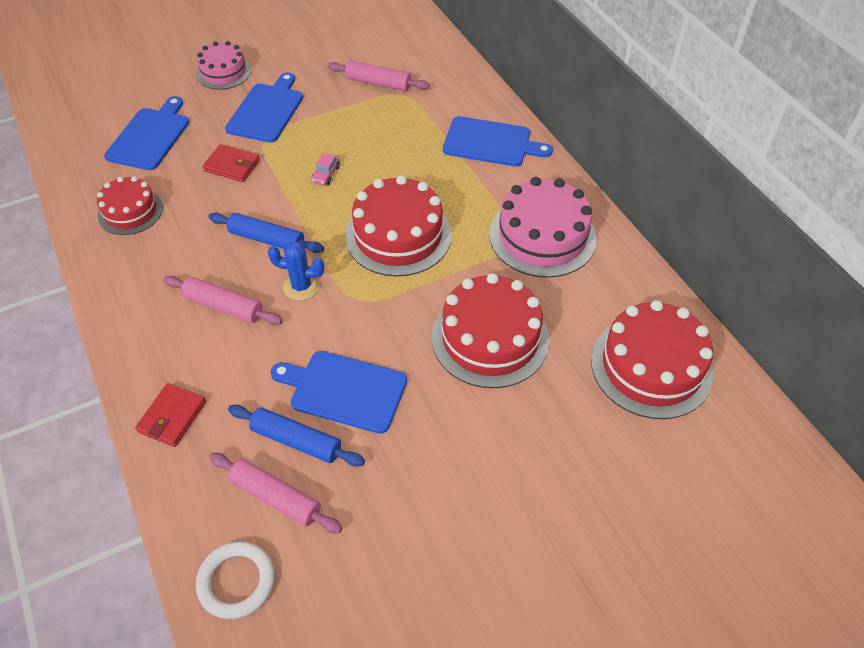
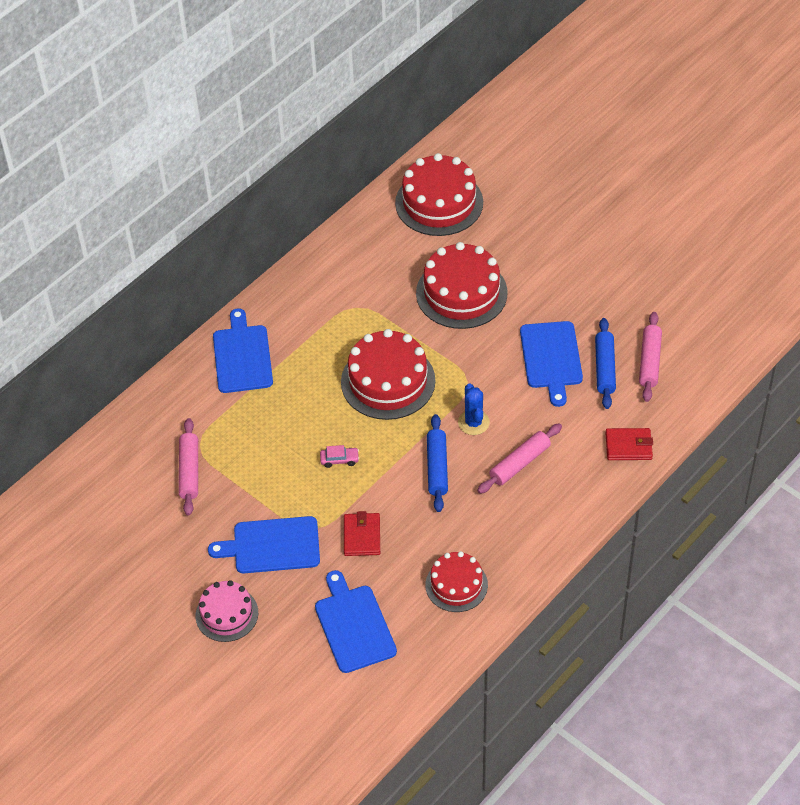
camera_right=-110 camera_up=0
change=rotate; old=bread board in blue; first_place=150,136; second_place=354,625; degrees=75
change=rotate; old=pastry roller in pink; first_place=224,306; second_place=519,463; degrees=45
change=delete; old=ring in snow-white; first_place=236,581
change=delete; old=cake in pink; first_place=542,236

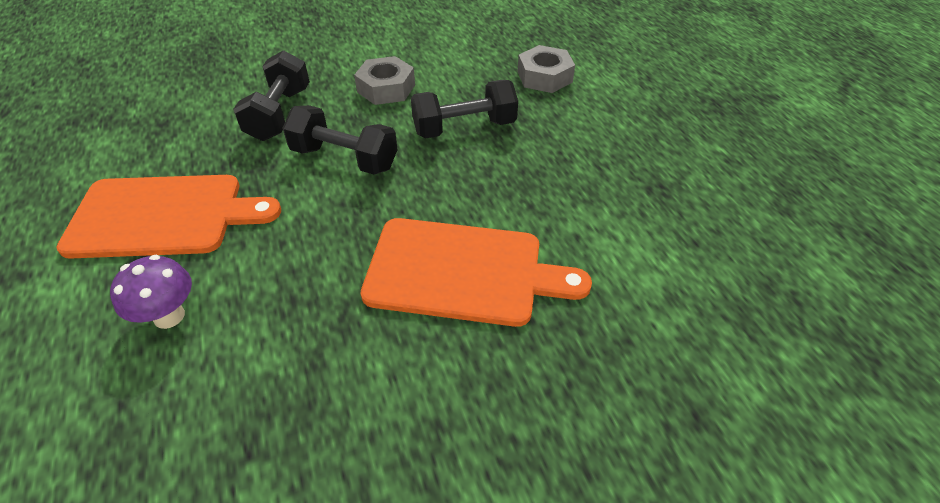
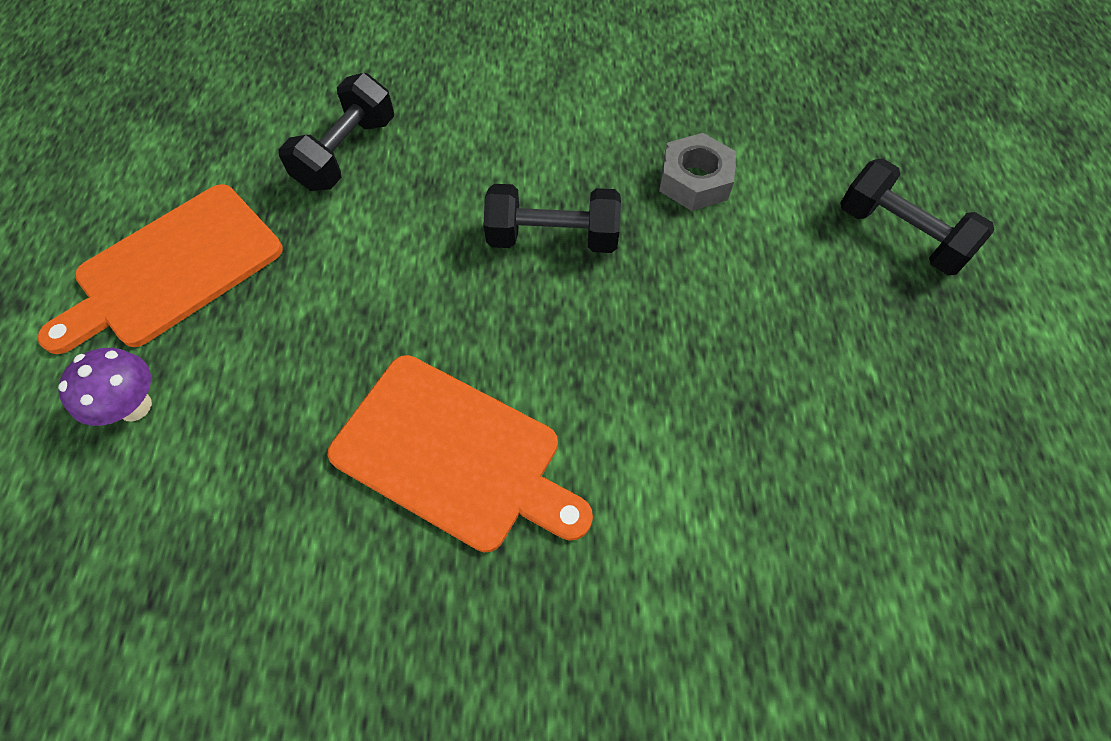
camera_right=20 camera_up=15
change=rotate; old=bread board in orange; first_place=163,216; second_place=173,269; degrees=120
change=move; old=free weight in ebony; first_place=344,158; second_place=900,235
change=delete; old=hex nut in gray; first_place=386,88

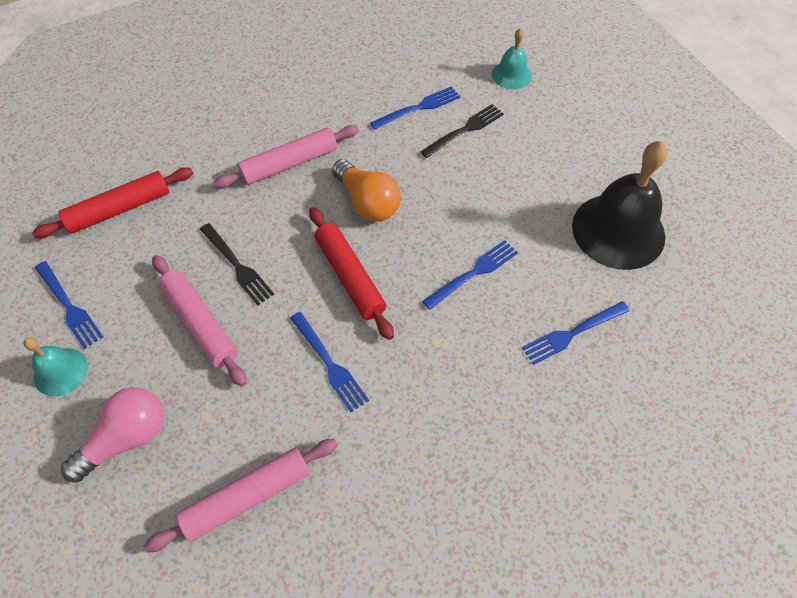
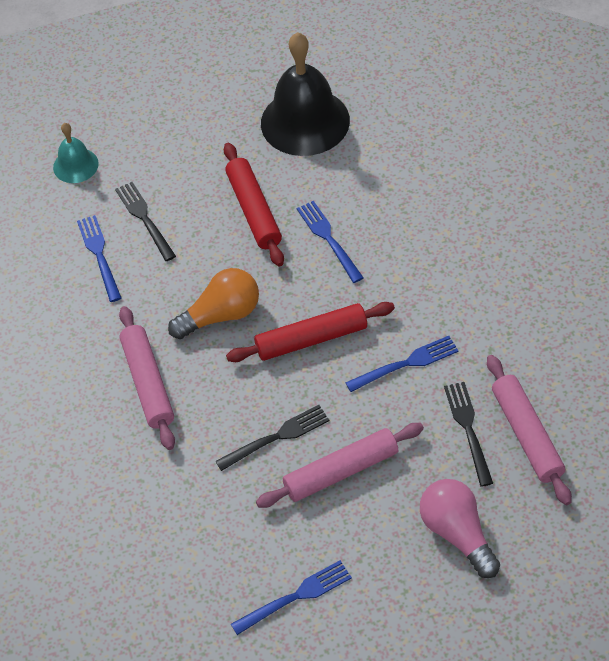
camera_right=-75 camera_up=-5
change=move; old=pastry roller in crimson; first_place=119,209; second_place=253,211
change=insert; new=fork in ebony; second_place=468,429
change=delete; old=bell in aqua; first_place=60,371
change=delete; old=fork in blue; first_place=572,333

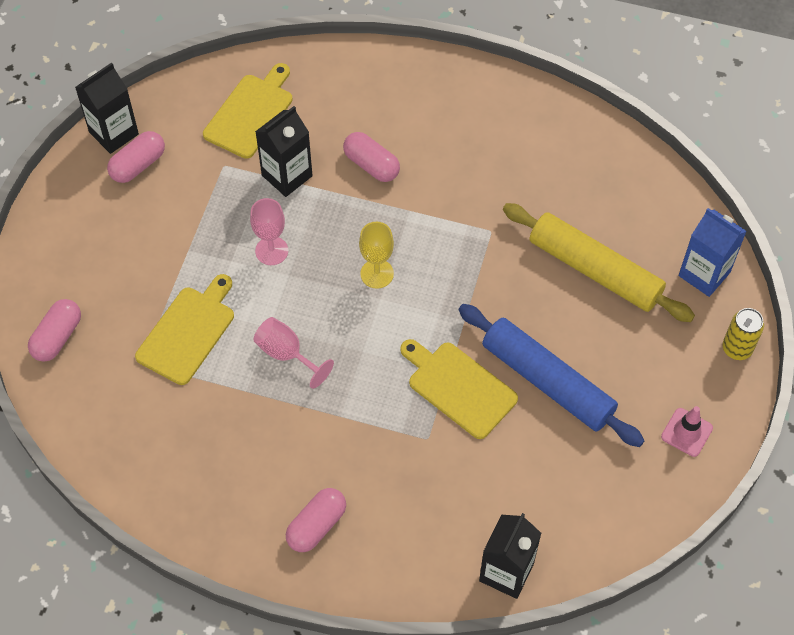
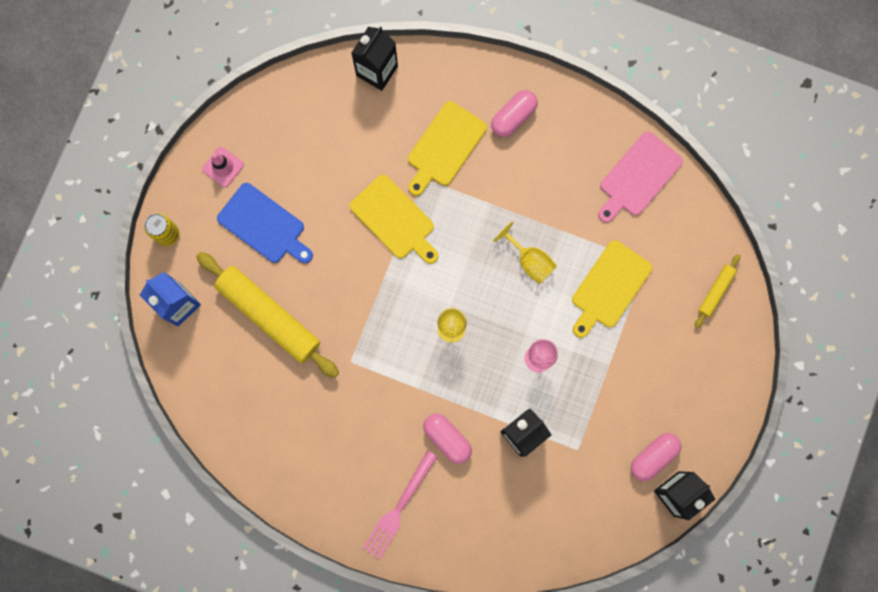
camera_right=-175 camera_up=20
change=insert; new=bread board in blue; second_place=264,225
change=insert; new=fork in pink; second_place=398,508
change=move; old=bread board in golden; first_place=250,113; second_place=445,147
change=recolor; old=chalice in pink; new=chalice in golden; first_place=286,354; second_place=530,260
change=insert; new=bread board in pink; second_place=638,177
change=replace; old=capsule in pink; new=pastry roller in golden; first_place=57,337; second_place=715,292
change=delete; old=pastry roller in blue; first_place=547,381

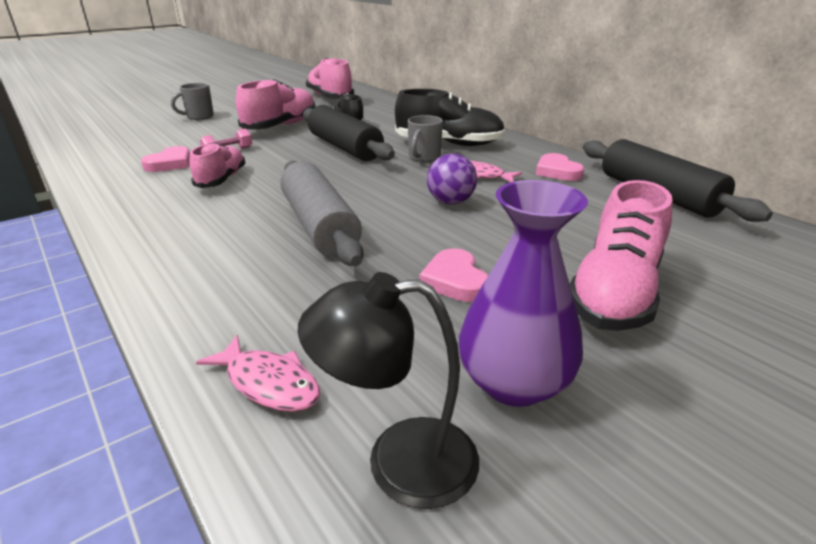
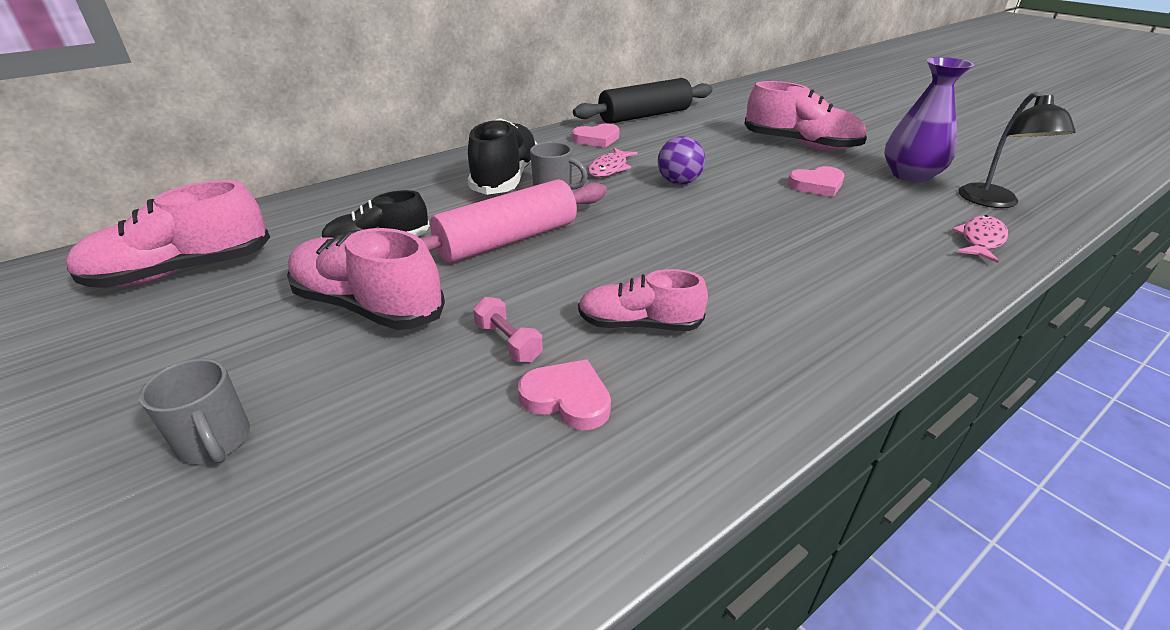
camera_right=-90 camera_up=5
change=recolor; old=pastry roller in ebony; new=pastry roller in pink; first_place=345,147; second_place=507,240
change=delete; old=pastry roller in gray; first_place=319,226

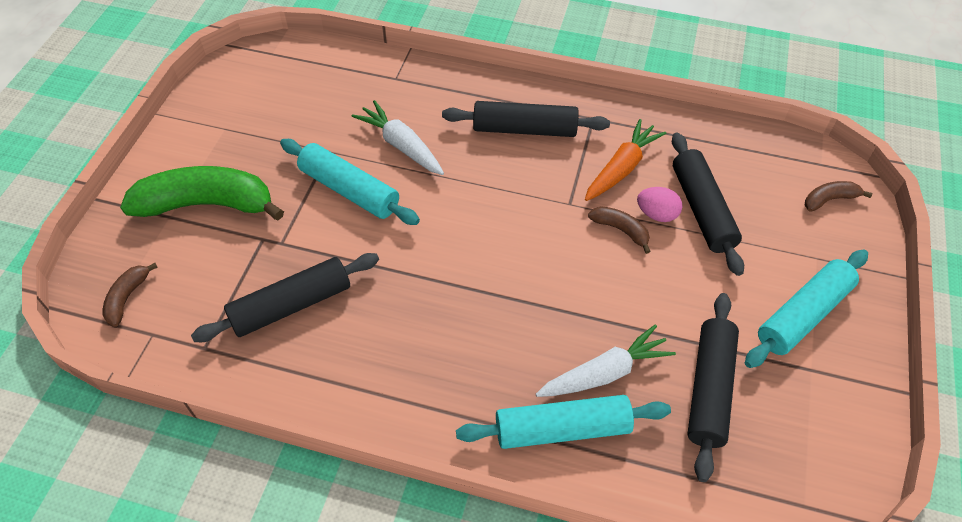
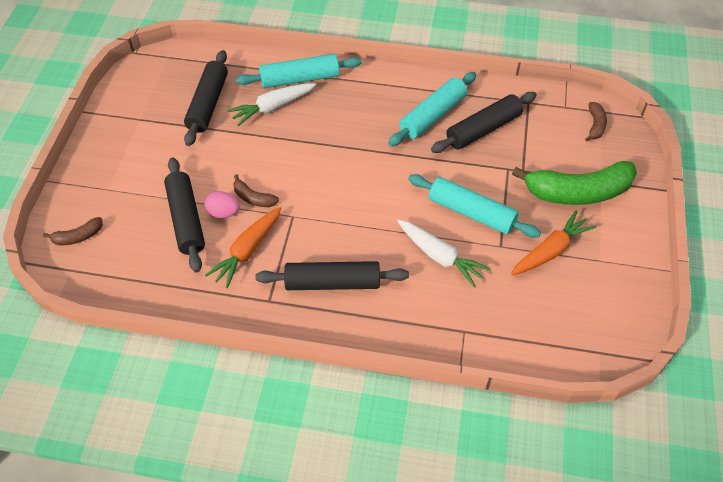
camera_right=175 camera_up=0
change=move; old=pastry roller in aqua; first_place=803,315; second_place=432,116
change=insert; new=carrot in orange; second_place=550,250

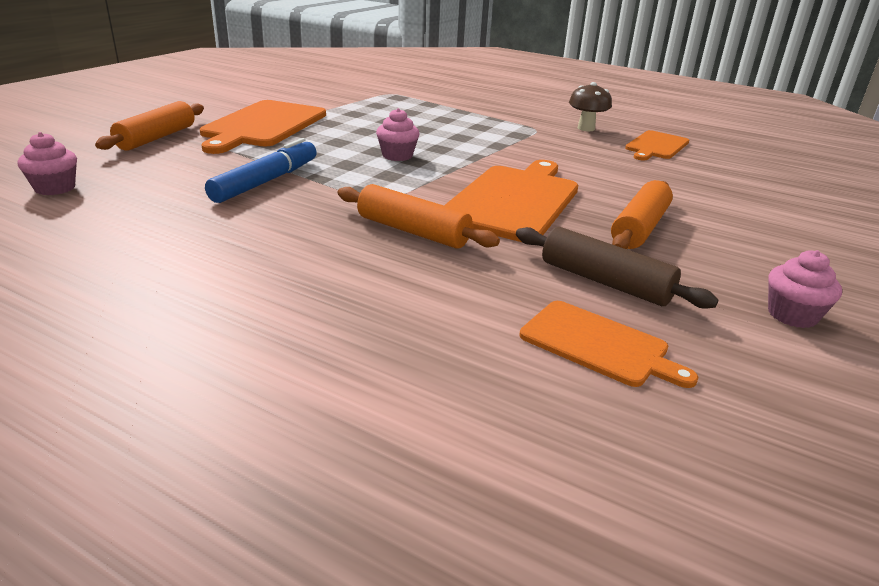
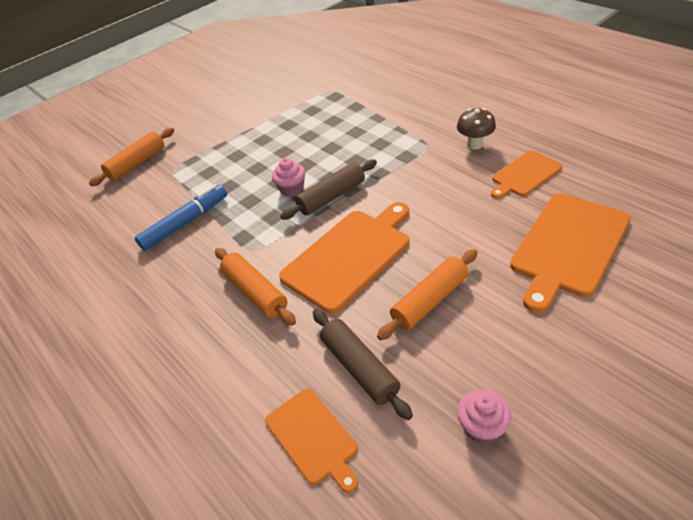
camera_right=25 camera_up=15
change=insert; new=pastry roller in dark brown; second_place=331,197
change=move; old=bread board in orange; first_place=263,125; second_place=568,246
change=delete; old=fairy cake in pink; first_place=55,188

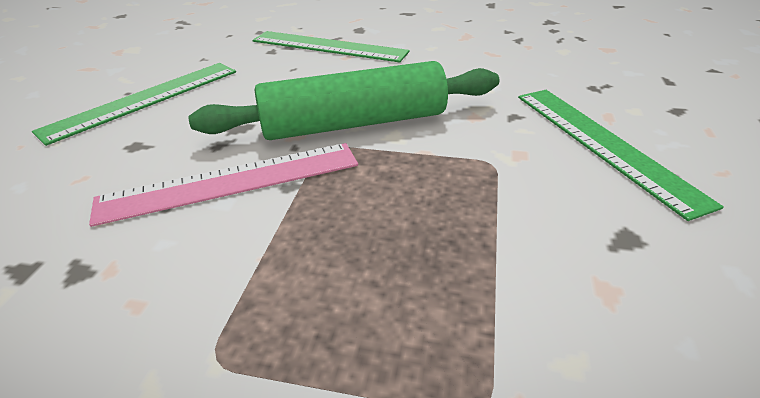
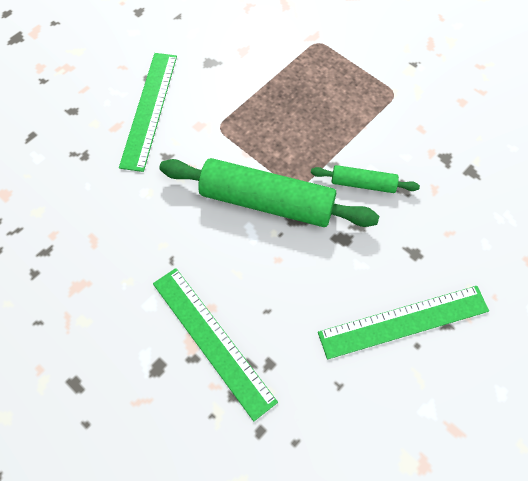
camera_right=-150 camera_up=25
change=replace; old=measuring stick in pink; new=pastry roller in green; first_place=231,182; second_place=363,184

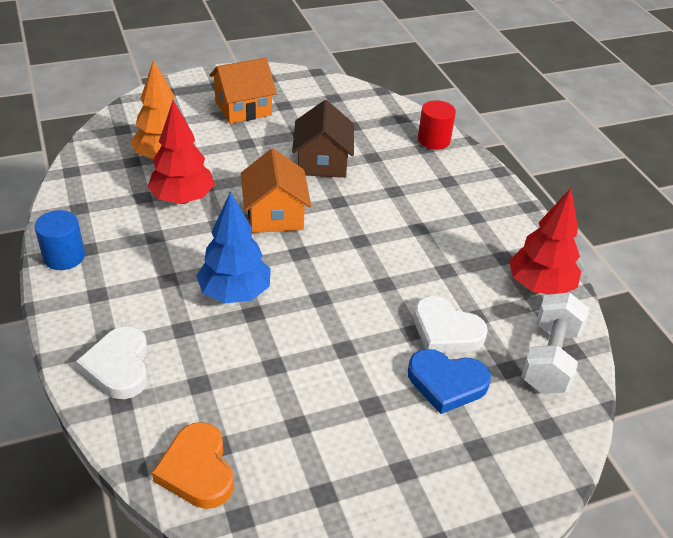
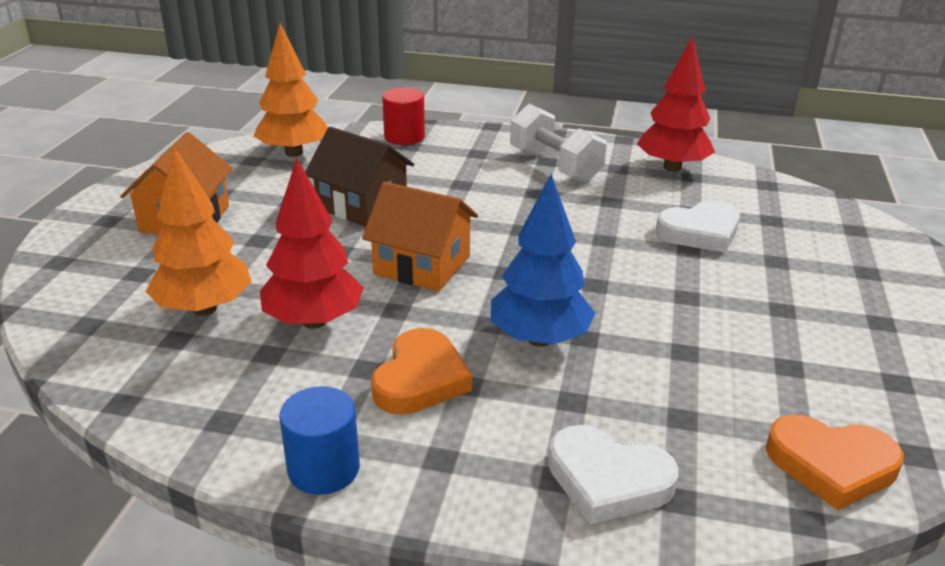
camera_right=-55 camera_up=-10
change=insert; new=toy tree in orange; second_place=294,153
change=insert; new=heart in orange; second_place=420,379
change=move; old=free weight in snow-white; first_place=549,359; second_place=555,166
change=delete; old=heart in blue; first_place=446,383

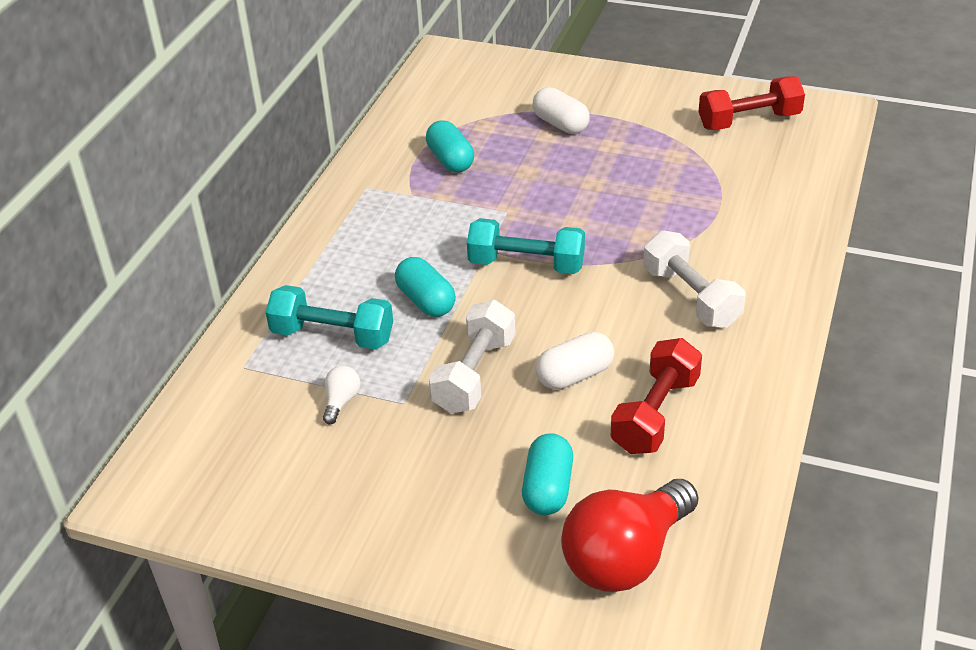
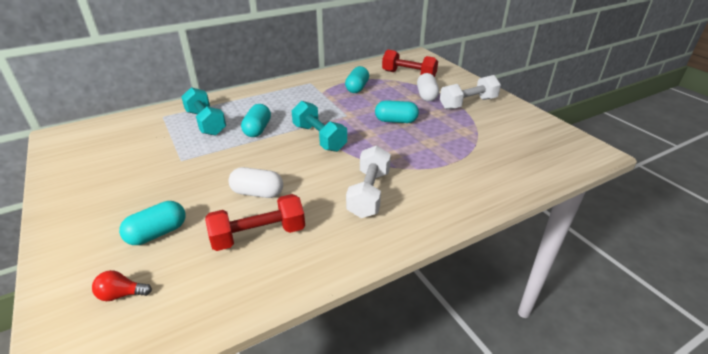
camera_right=40 camera_up=-5
change=resize; old=light bulb in crimson; first_place=626,557; second_place=121,294; factor=0.41
change=insert; new=capsule in aqua; second_place=396,121
change=move; old=free weight in crimson; first_place=749,121; second_place=408,75
change=move; old=free weight in snow-white; first_place=474,374; second_place=468,103
change=delete; old=light bulb in snow-white; first_place=341,401

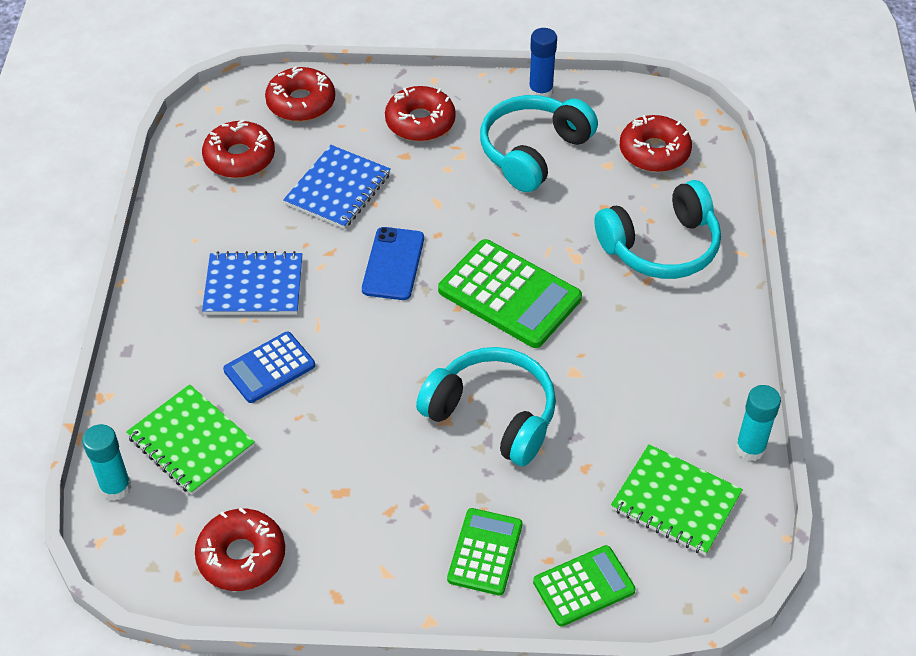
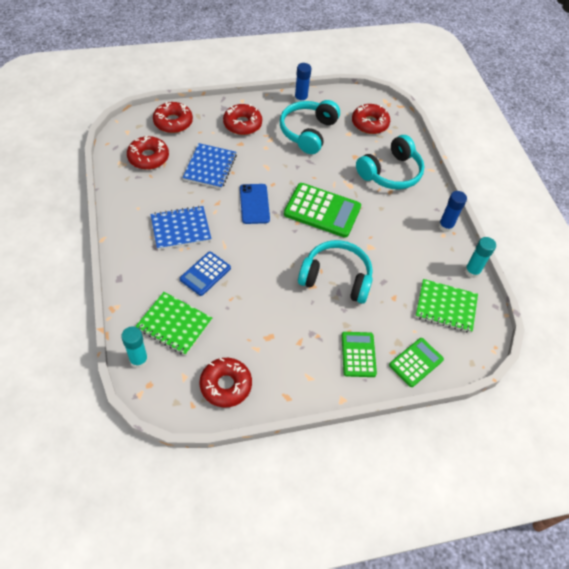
camera_right=-20 camera_up=5
change=insert; new=glue in blue; second_place=445,226

